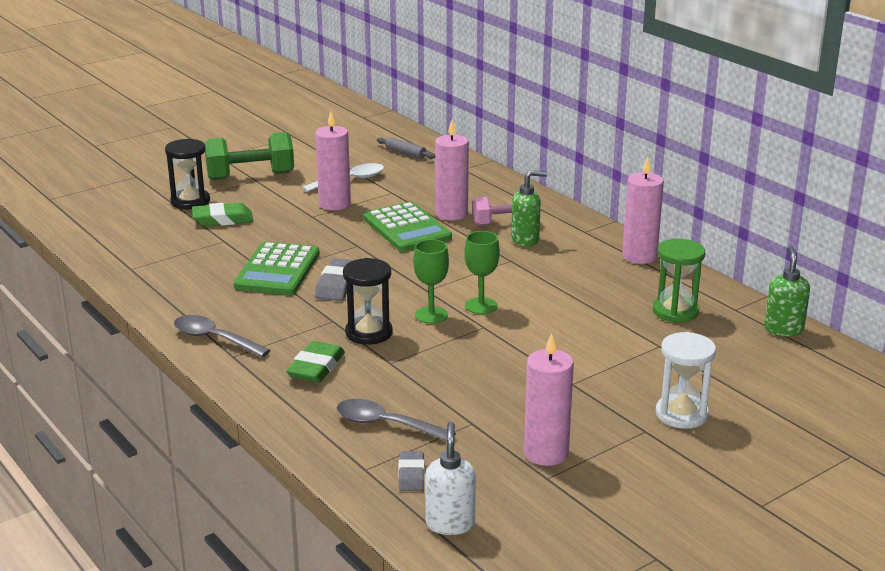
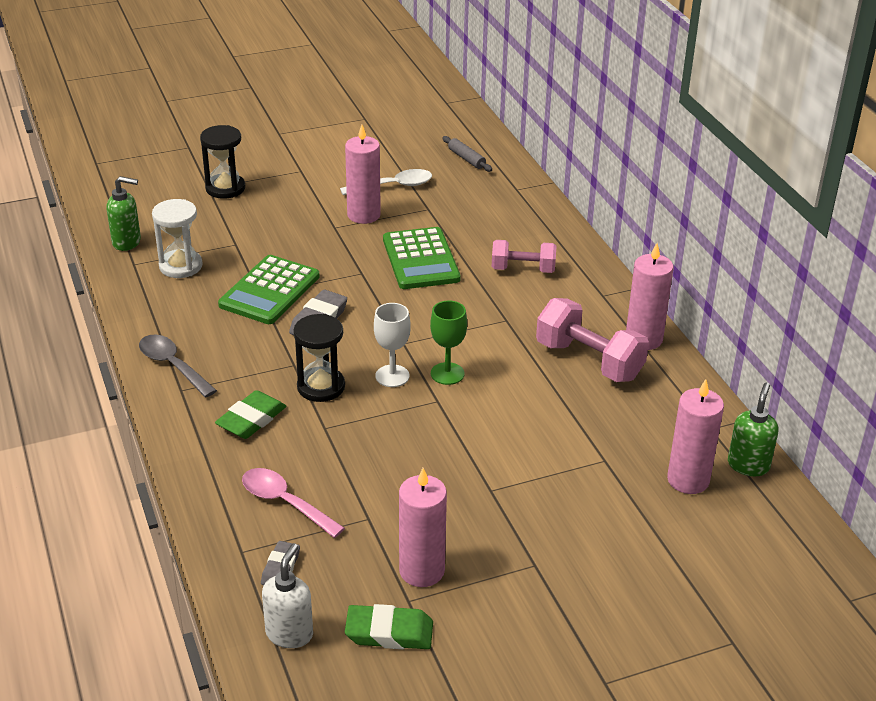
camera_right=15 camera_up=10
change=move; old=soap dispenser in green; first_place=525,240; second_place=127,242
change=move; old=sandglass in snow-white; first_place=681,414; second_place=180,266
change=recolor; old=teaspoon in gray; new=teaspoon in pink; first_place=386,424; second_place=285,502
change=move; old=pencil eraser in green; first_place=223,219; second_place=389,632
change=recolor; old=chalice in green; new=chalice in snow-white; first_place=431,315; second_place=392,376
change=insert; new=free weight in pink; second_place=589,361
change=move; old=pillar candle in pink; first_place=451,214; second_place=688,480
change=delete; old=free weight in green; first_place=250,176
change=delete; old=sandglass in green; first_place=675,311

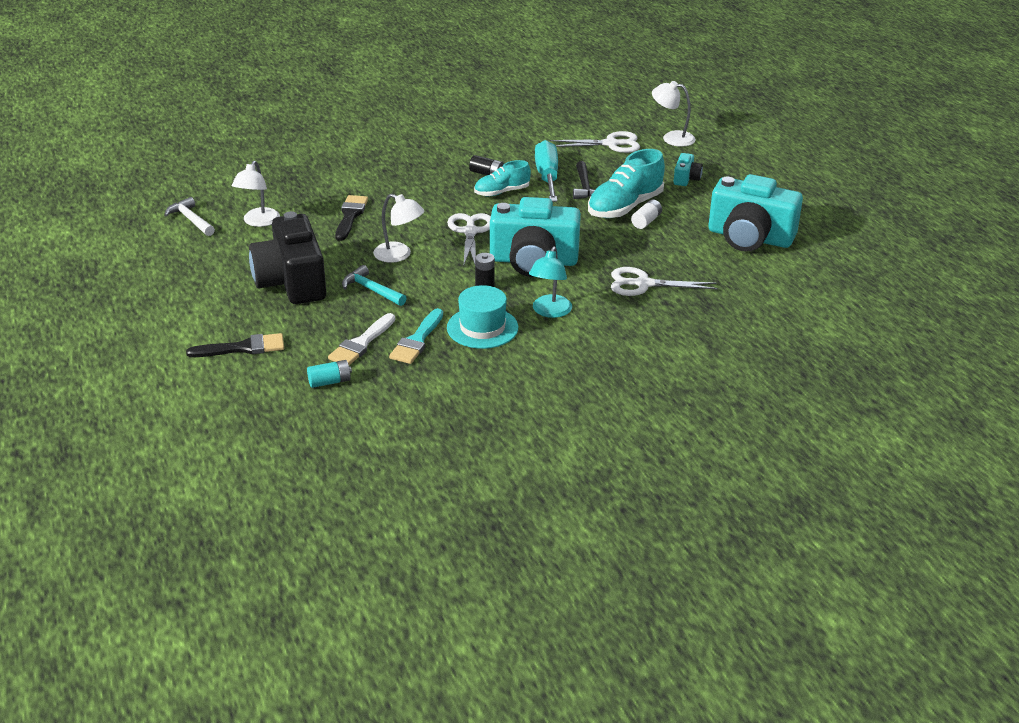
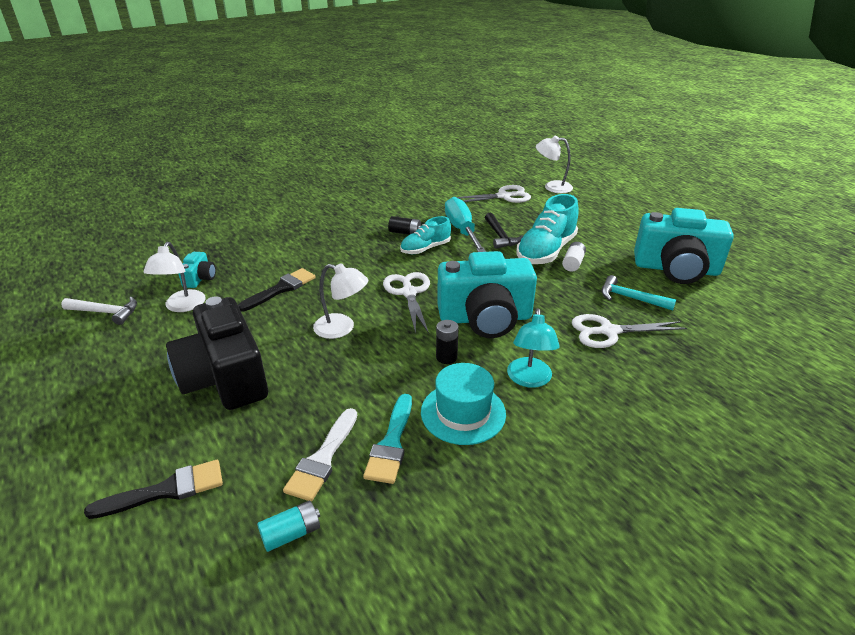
camera_right=-10 camera_up=0
change=rotate; old=claw hammer in snow-white; first_place=191,220; second_place=105,312; degrees=150
change=move; old=camera in aqua; first_place=686,178; second_place=200,278
change=rotate; old=brush in ebony; first_place=350,216; second_place=281,289; degrees=45
change=move; old=claw hammer in aqua; first_place=371,290; second_place=630,298

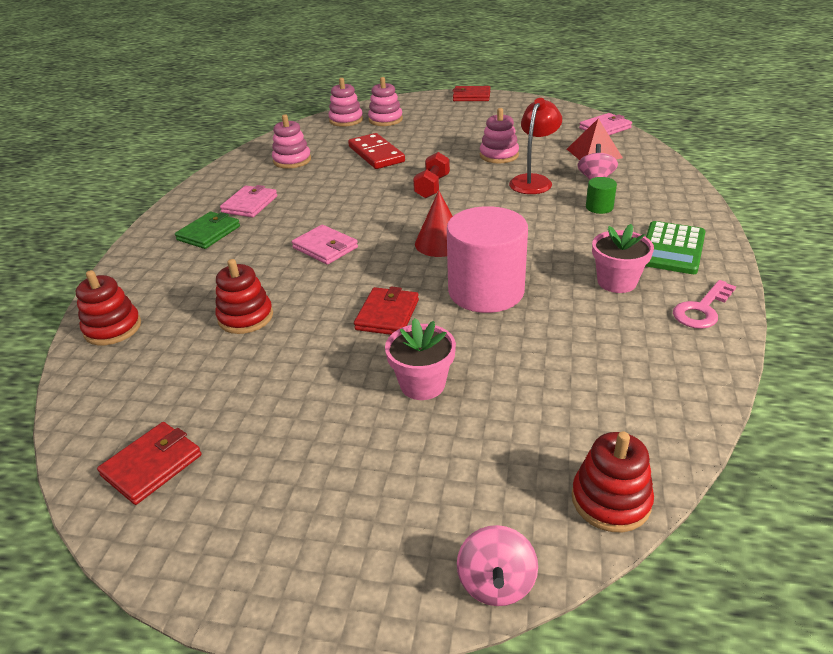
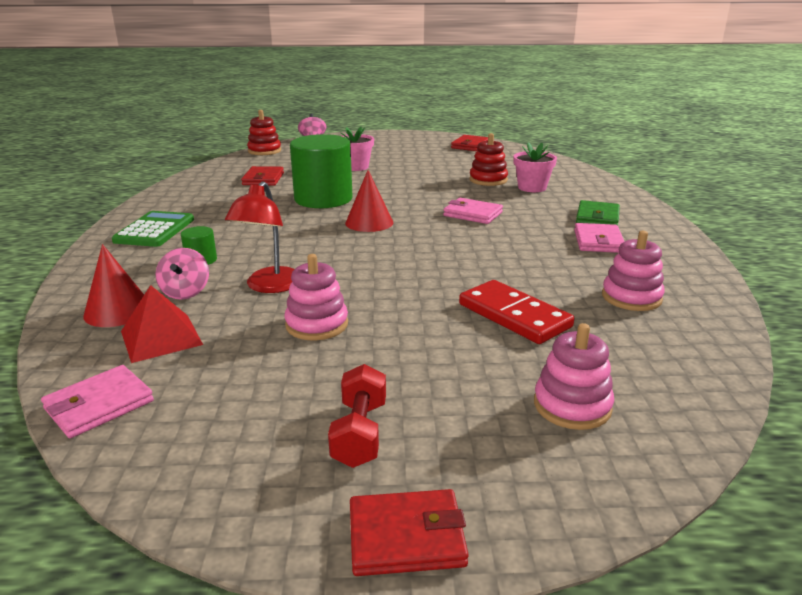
camera_right=165 camera_up=-10
change=insert; new=cone in crimson; second_place=118,311
change=move; old=wallet in crimson; first_place=387,315; second_place=263,179
change=recolor; old=cylinder shape in pink; new=cylinder shape in green; first_place=486,291; second_place=323,199
change=move; old=free weight in crimson; first_place=432,187; second_place=360,433
change=move; old=plant pot in pink; first_place=616,282; second_place=532,187
change=delete; old=stacking rings in crimson; first_place=113,328
change=delete; old=stacking rings in pink; first_place=346,120
change=delete; old=latchkey in pink; first_place=702,309

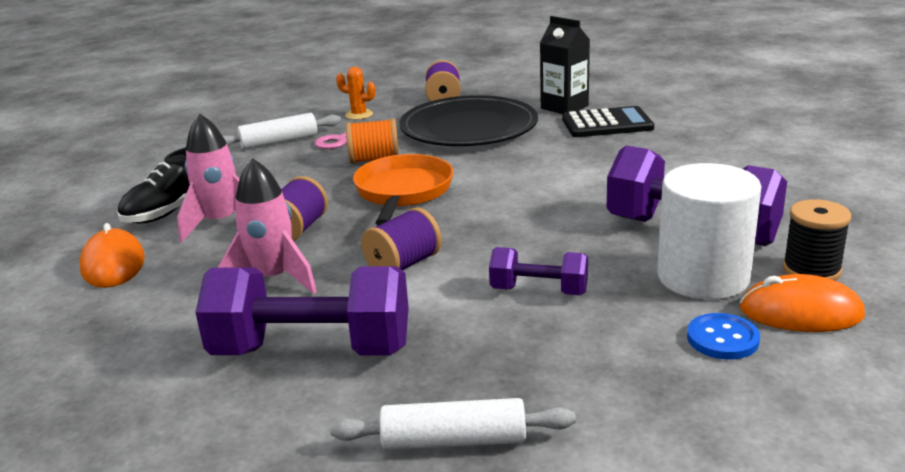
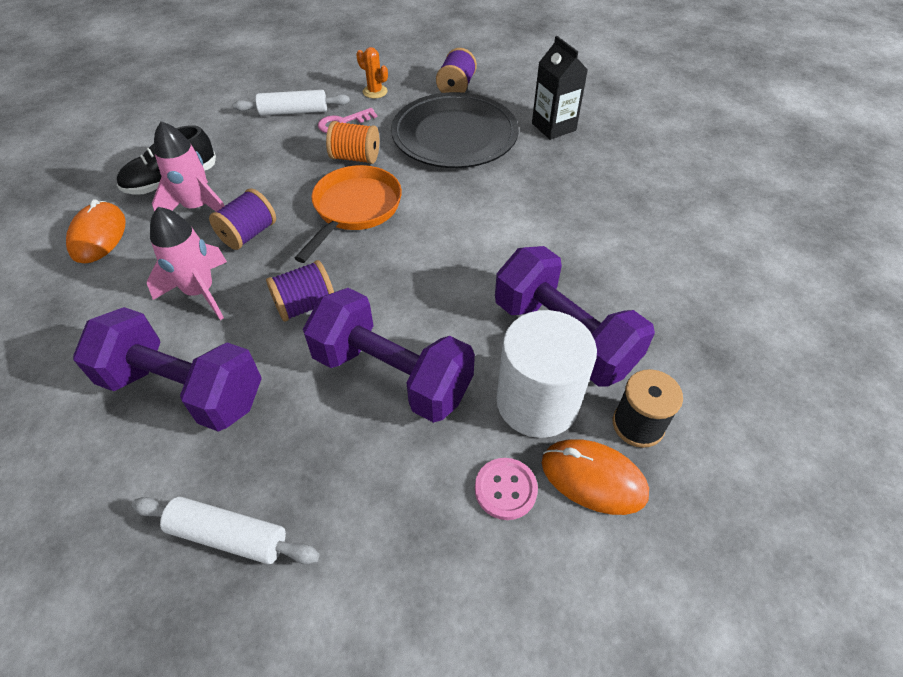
camera_right=15 camera_up=25
change=resize; old=free weight in royal purple; first_place=539,291; second_place=392,375; factor=1.89
change=recolor; old=shirt button in blue; new=shirt button in pink; first_place=722,339; second_place=505,489
change=delete; old=calculator in ebony; first_place=607,124

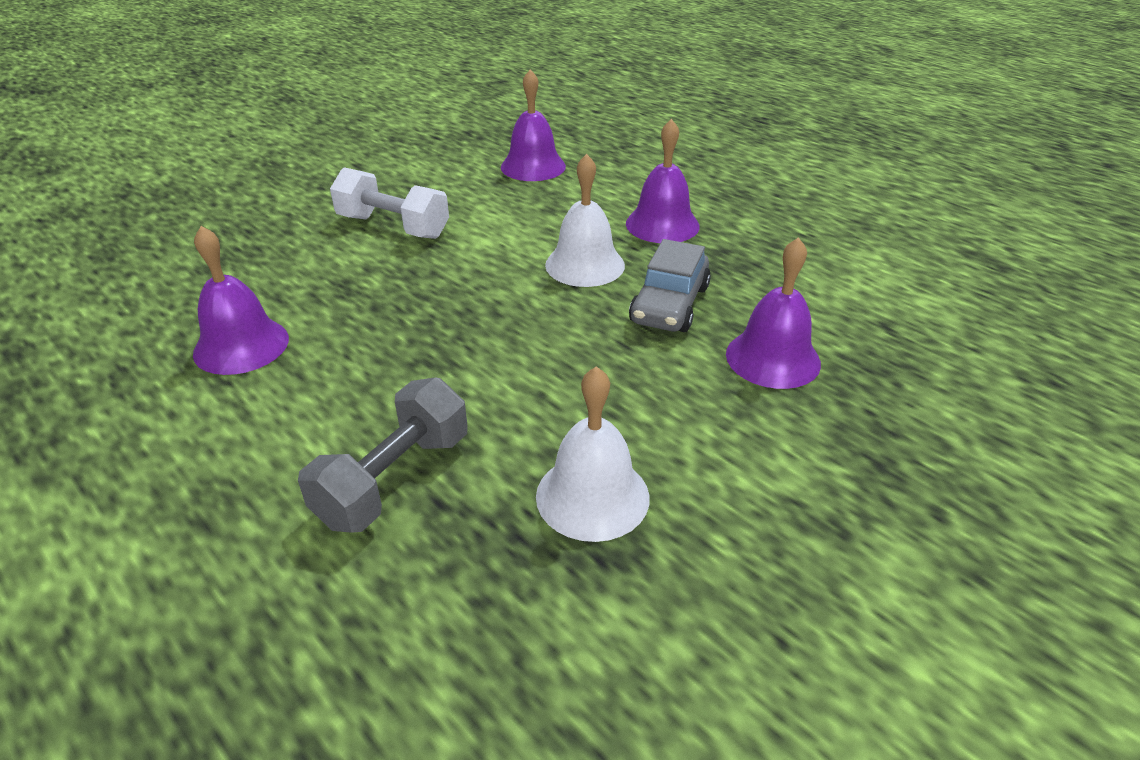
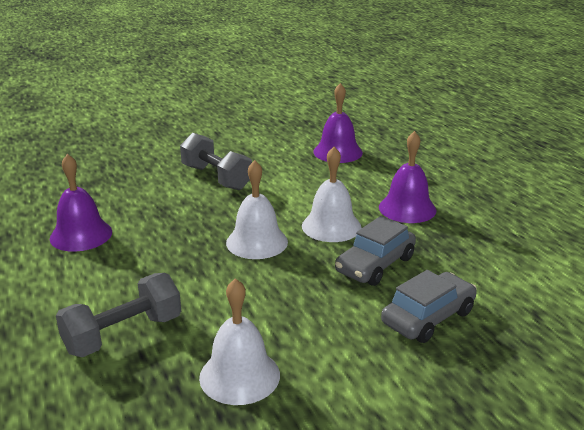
camera_right=20 camera_up=-10
change=recolor; old=free weight in snow-white; new=free weight in gray; first_place=393,227; second_place=216,177
change=insert; new=bell in snow-white; second_place=257,242
change=replace; old=bell in royal purple; new=car in gray; first_place=773,358; second_place=428,317

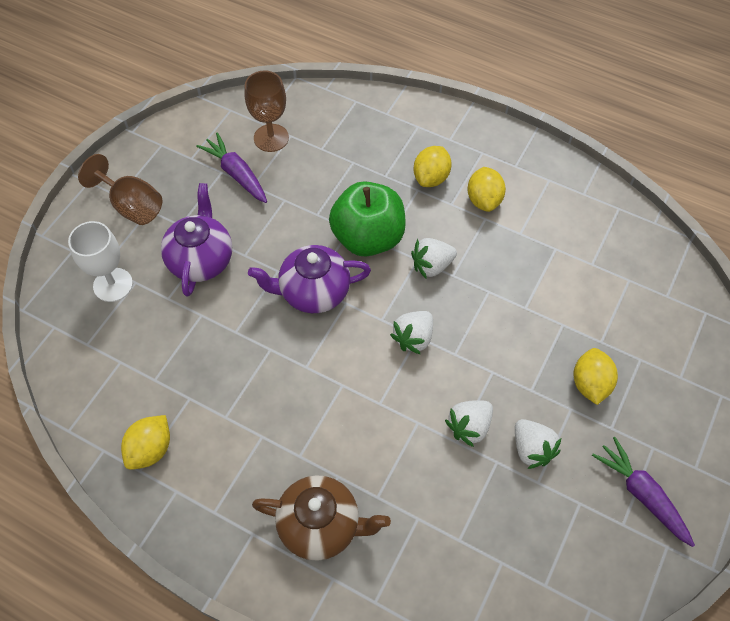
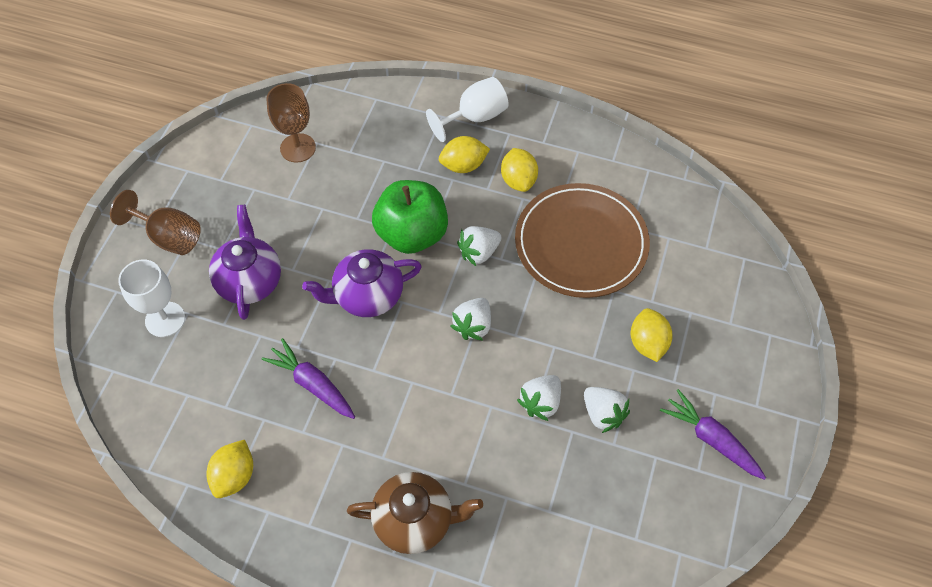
camera_right=-10 camera_up=0
change=move; old=carrot in royal purple; first_place=236,173; second_place=312,384
change=insert; new=chalice in snow-white; second_place=475,117
change=rotate; old=lemon in golden; first_place=431,177; second_place=463,165; degrees=60
change=insert; new=flat dish in dark brown; second_place=581,243

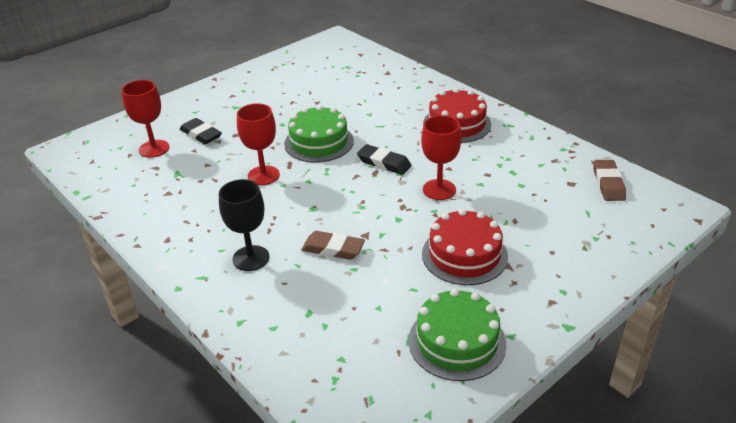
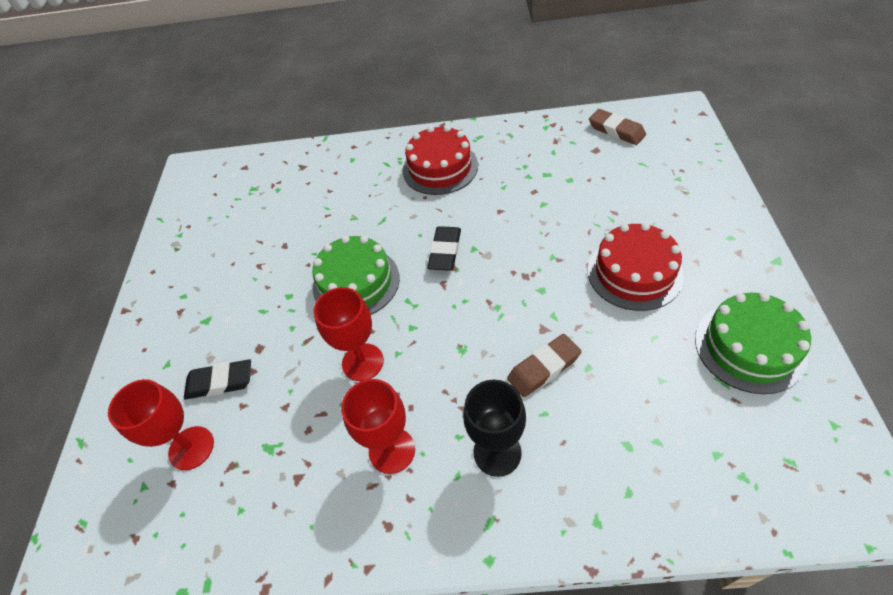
camera_right=-45 camera_up=15
change=move; old=chalice in crimson; first_place=439,189; second_place=392,450
change=rotate; old=pencil eraser in ebony; first_place=384,163; second_place=445,251; degrees=-60

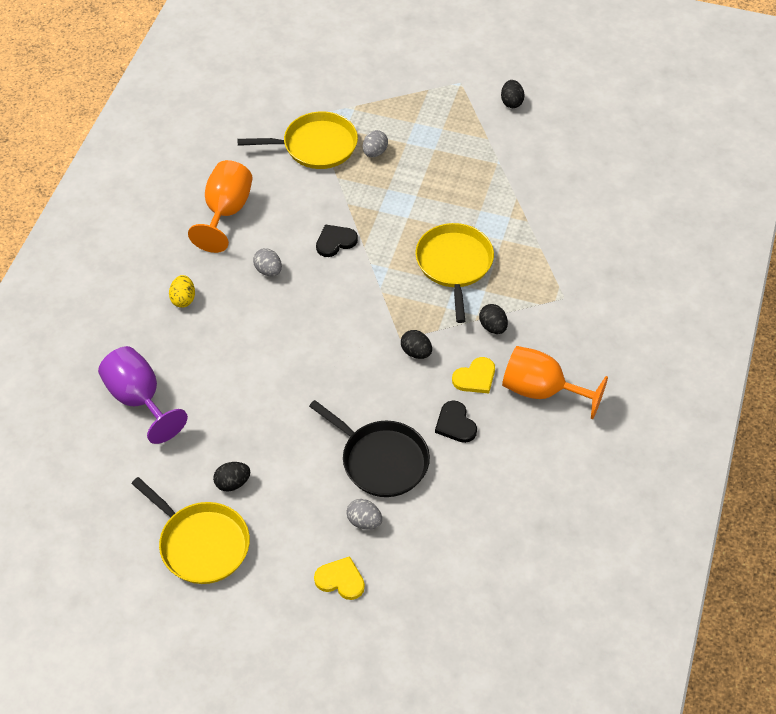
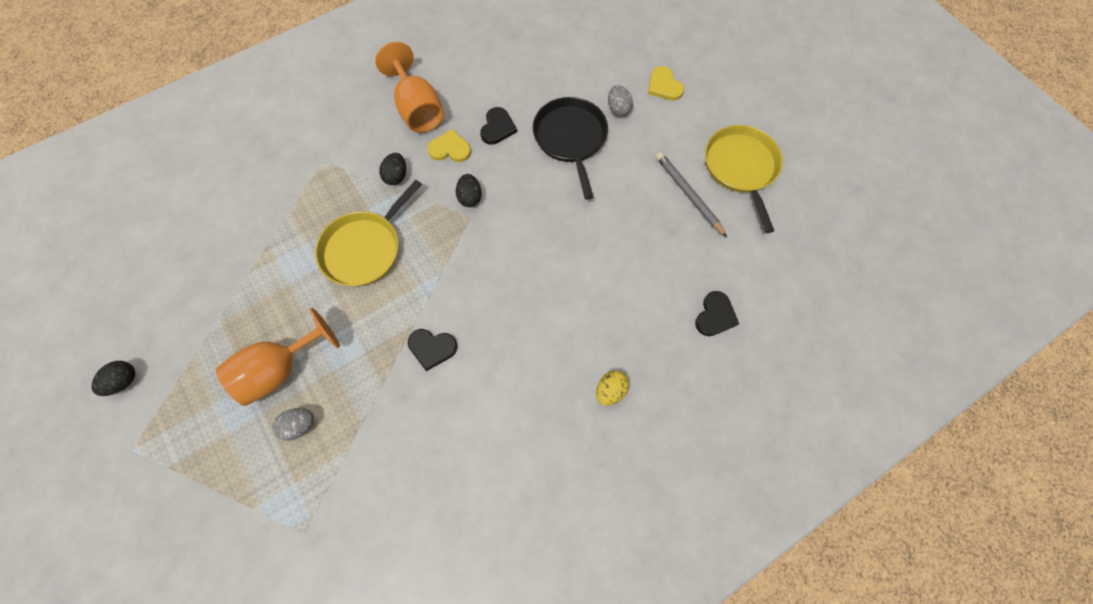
camera_right=-140 camera_up=15
change=move; old=chalice in orange; first_place=226,212; second_place=280,369
change=replace; old=toy egg in ebony; new=wooden pencil in gray; first_place=232,483; second_place=688,194
change=replace; old=chalice in royal purple; new=heart in ebony; first_place=139,399; second_place=715,315
change=delete; old=pan in golden; first_place=315,146
change=delete; old=toy egg in gray; first_place=268,270

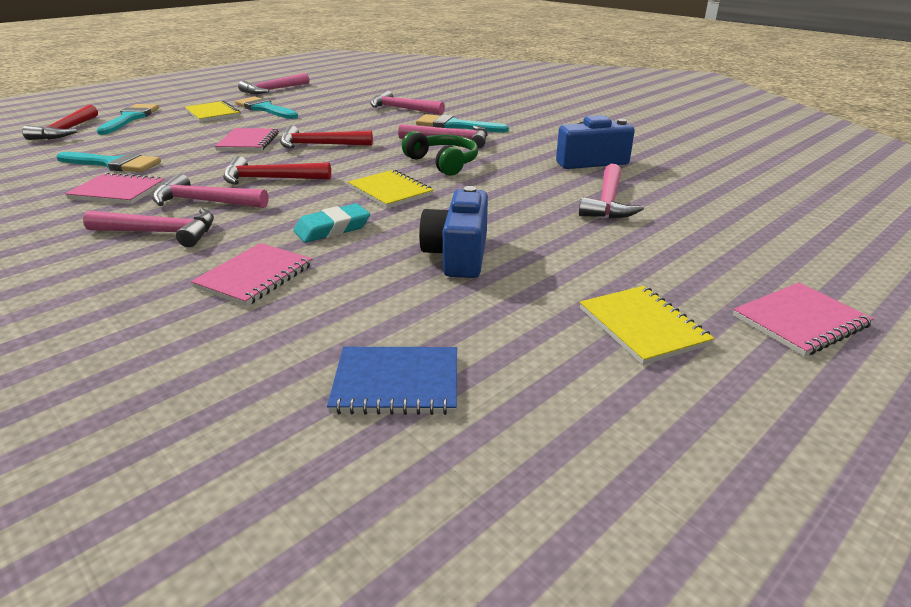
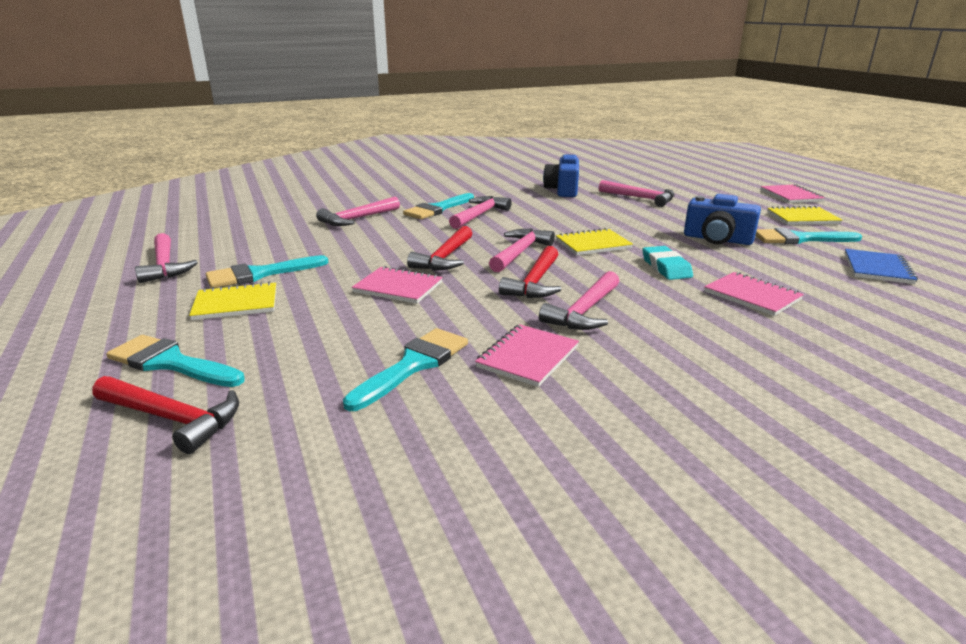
camera_right=-70 camera_up=-5
change=move; old=claw hammer in pink; first_place=161,233; second_place=520,252
change=insert; new=brush in aqua; second_place=799,239
change=delete; old=over-ear headphones in green; first_place=443,163

